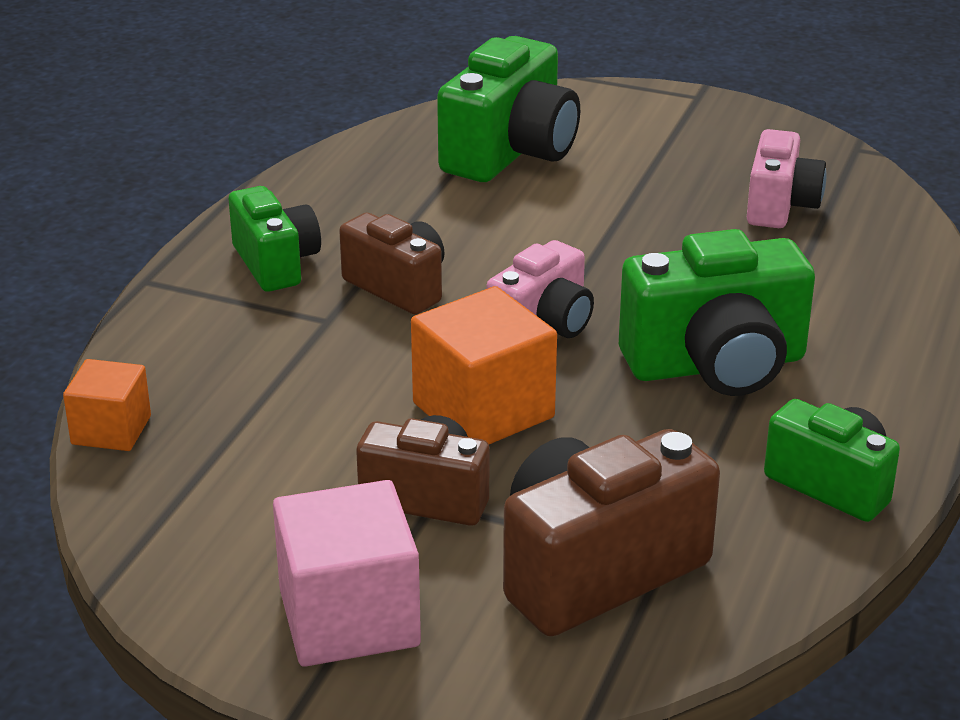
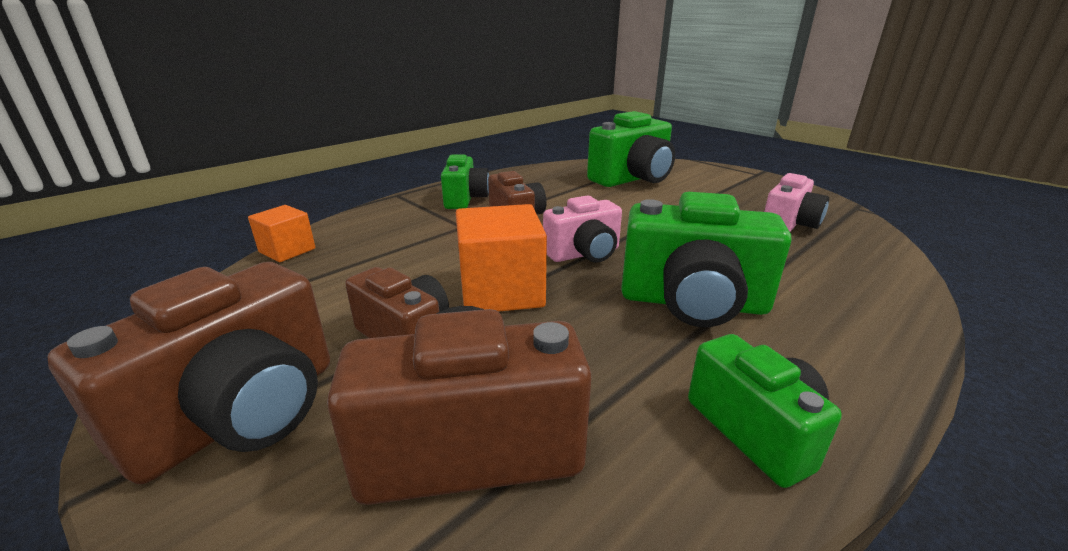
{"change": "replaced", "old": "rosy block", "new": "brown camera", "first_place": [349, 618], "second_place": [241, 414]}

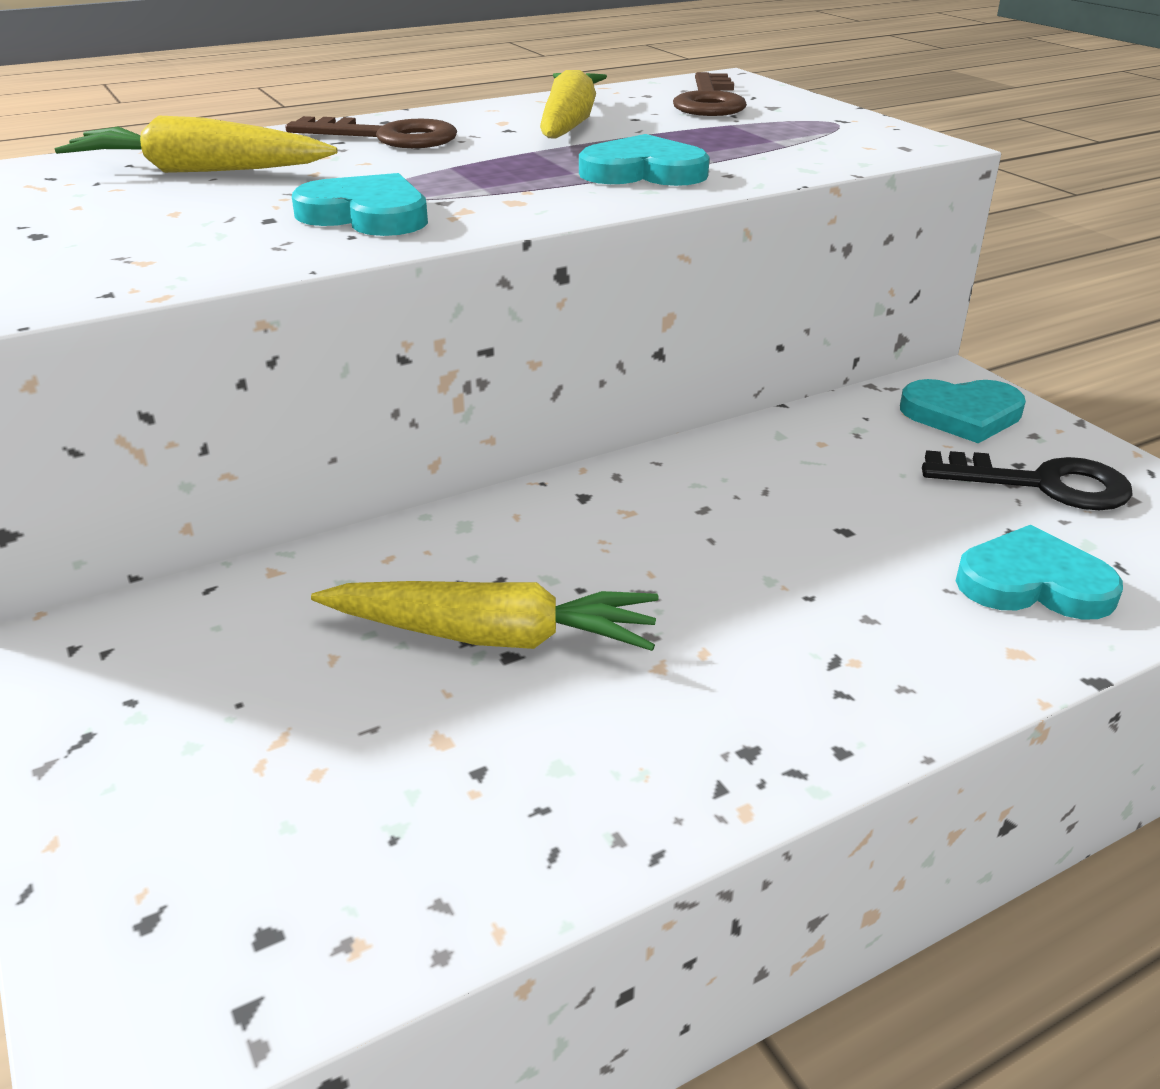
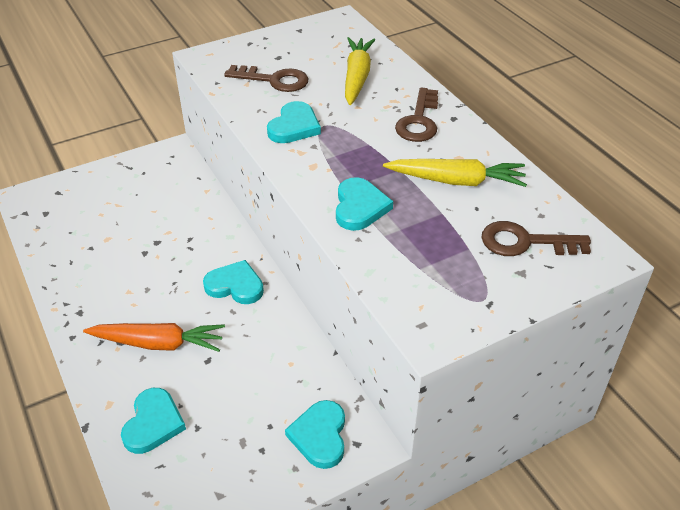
{"change": "removed", "old": "bright yellow root vegetable", "first_place": [493, 636]}
{"change": "removed", "old": "jet-black latchkey", "first_place": [1042, 484]}
{"change": "added", "new": "bright orange root vegetable", "second_place": [158, 343]}
{"change": "added", "new": "teal heart", "second_place": [235, 285]}
{"change": "added", "new": "brown latchkey", "second_place": [274, 80]}

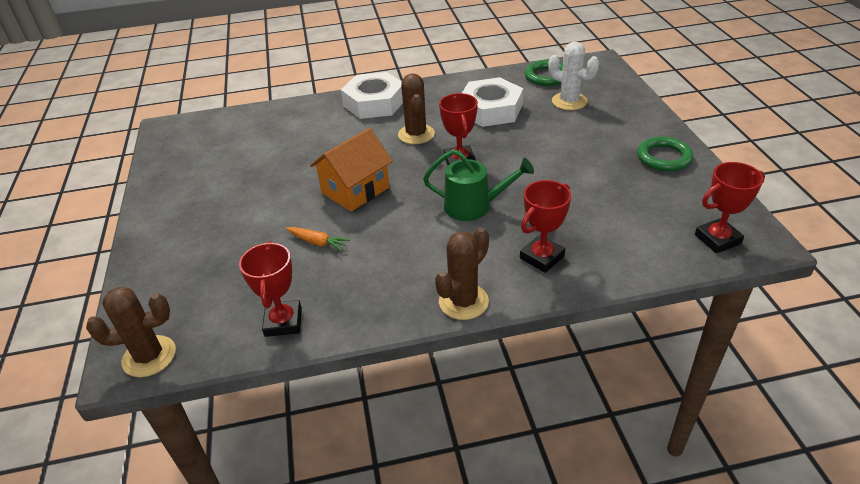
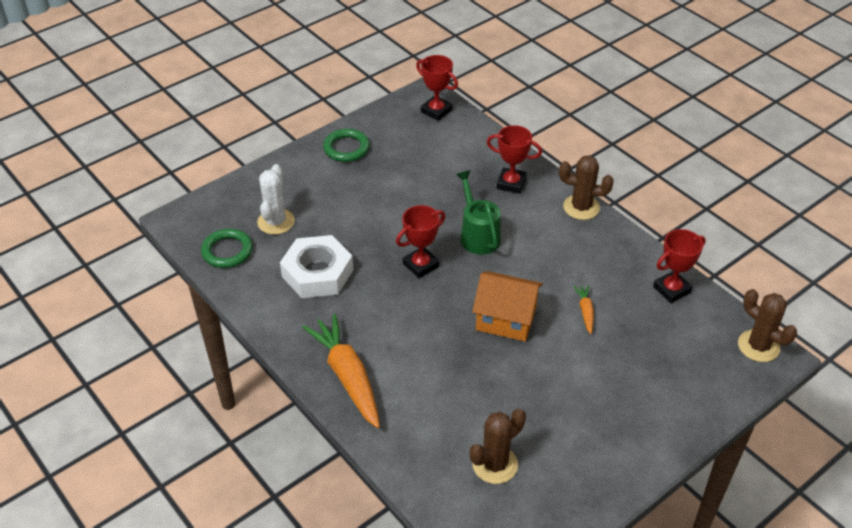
{"change": "moved", "old": "brown cactus", "first_place": [416, 134], "second_place": [495, 464]}
{"change": "replaced", "old": "white hex nut", "new": "bright orange root vegetable", "first_place": [374, 103], "second_place": [347, 376]}

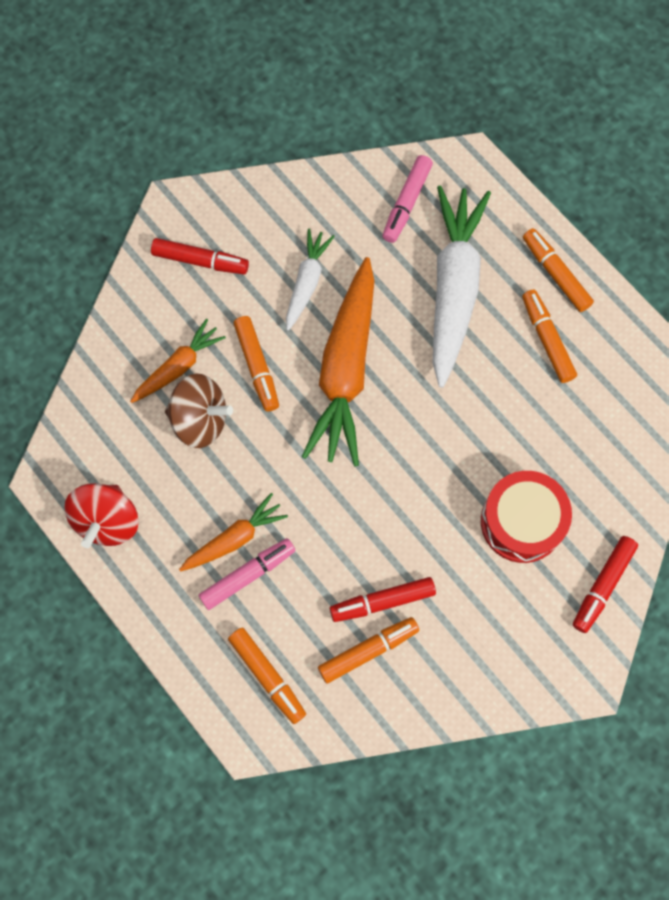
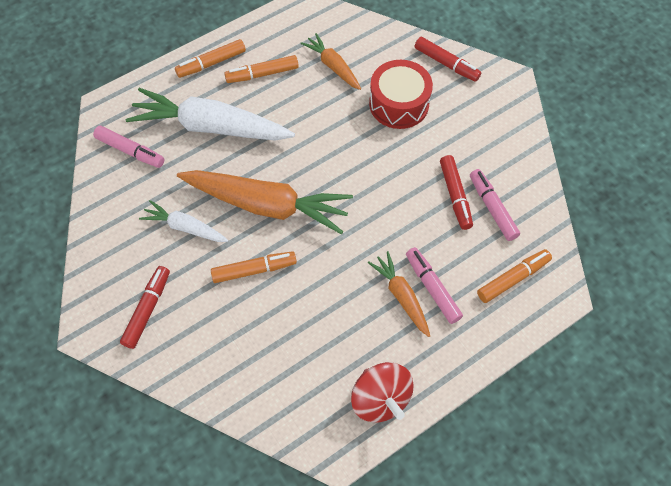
{"change": "removed", "old": "brown spinning top", "first_place": [200, 420]}
{"change": "moved", "old": "bright orange root vegetable", "first_place": [178, 366], "second_place": [332, 66]}
{"change": "recoloured", "old": "bright orange marker", "new": "rosy marker", "first_place": [368, 651], "second_place": [492, 208]}
{"change": "turned", "old": "crimson spinning top", "first_place": [107, 521], "second_place": [380, 399], "degrees": 45}

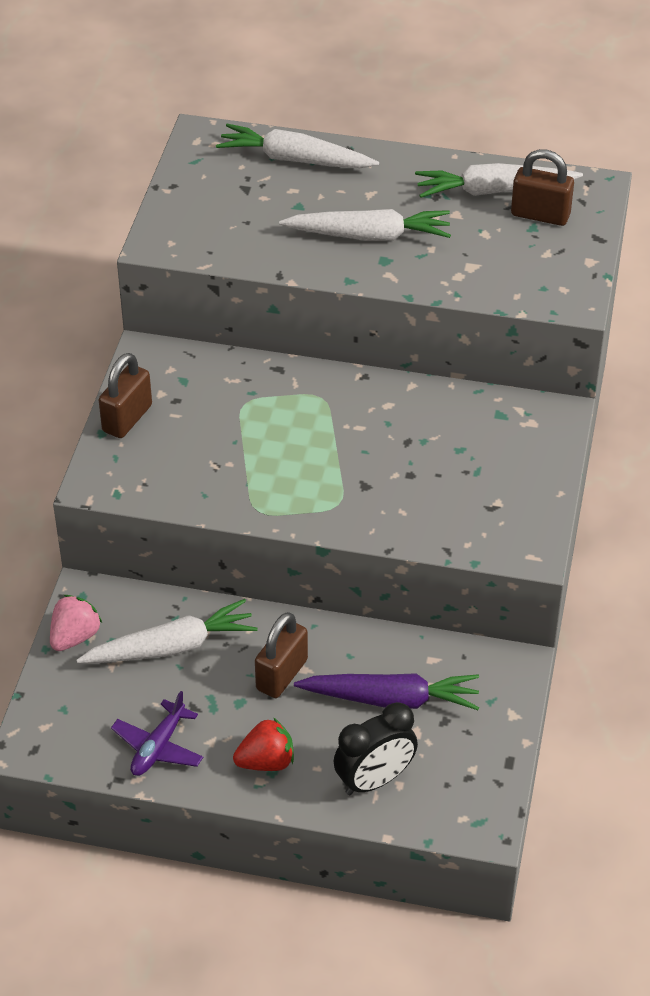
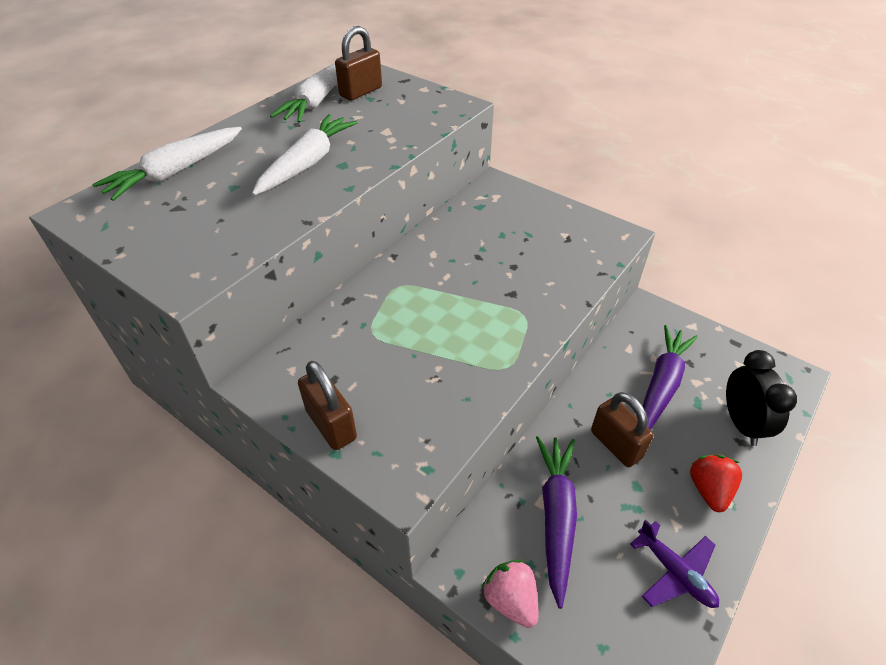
{"change": "recoloured", "old": "white root vegetable", "new": "royal purple root vegetable", "first_place": [171, 647], "second_place": [556, 516]}

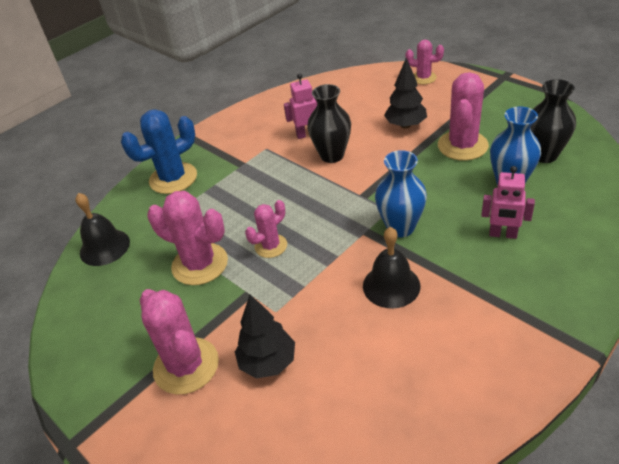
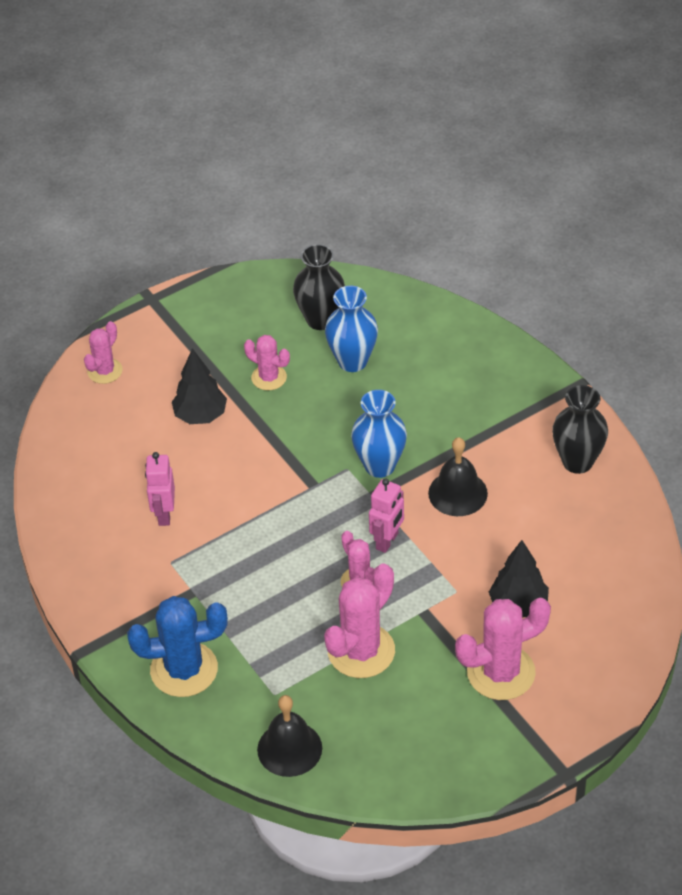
{"change": "moved", "old": "jet-black tall vase", "first_place": [332, 155], "second_place": [577, 462]}
{"change": "moved", "old": "rosy toy robot", "first_place": [503, 234], "second_place": [387, 541]}
{"change": "turned", "old": "blue cactus", "first_place": [173, 178], "second_place": [184, 669], "degrees": -75}
{"change": "resized", "old": "rosy cactus", "first_place": [462, 146], "second_place": [269, 377], "factor": 0.59}

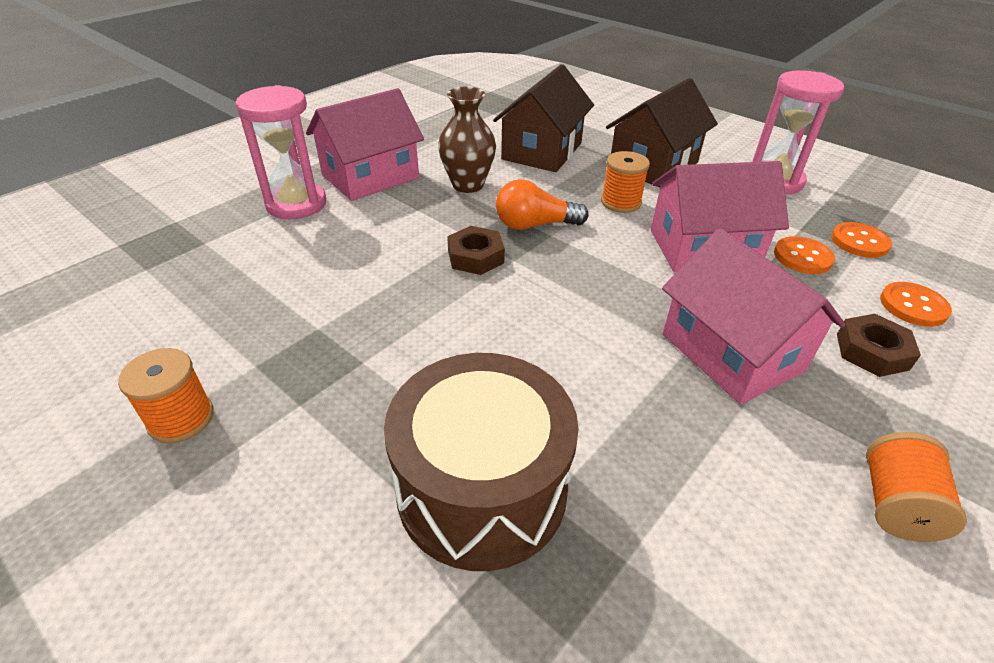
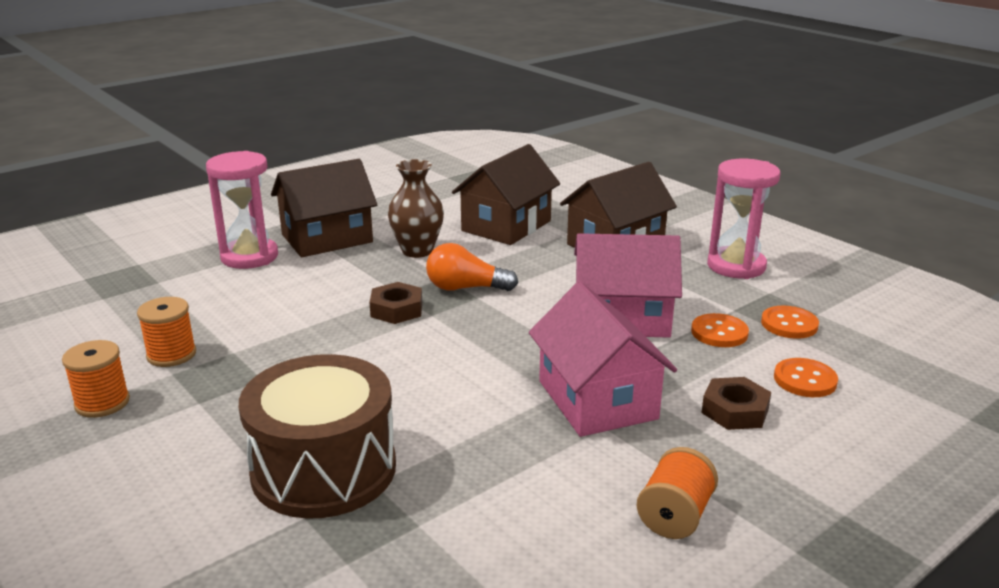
{"change": "moved", "old": "bright orange spool", "first_place": [621, 202], "second_place": [171, 354]}
{"change": "recoloured", "old": "rosy cottage", "new": "brown cottage", "first_place": [370, 177], "second_place": [327, 238]}

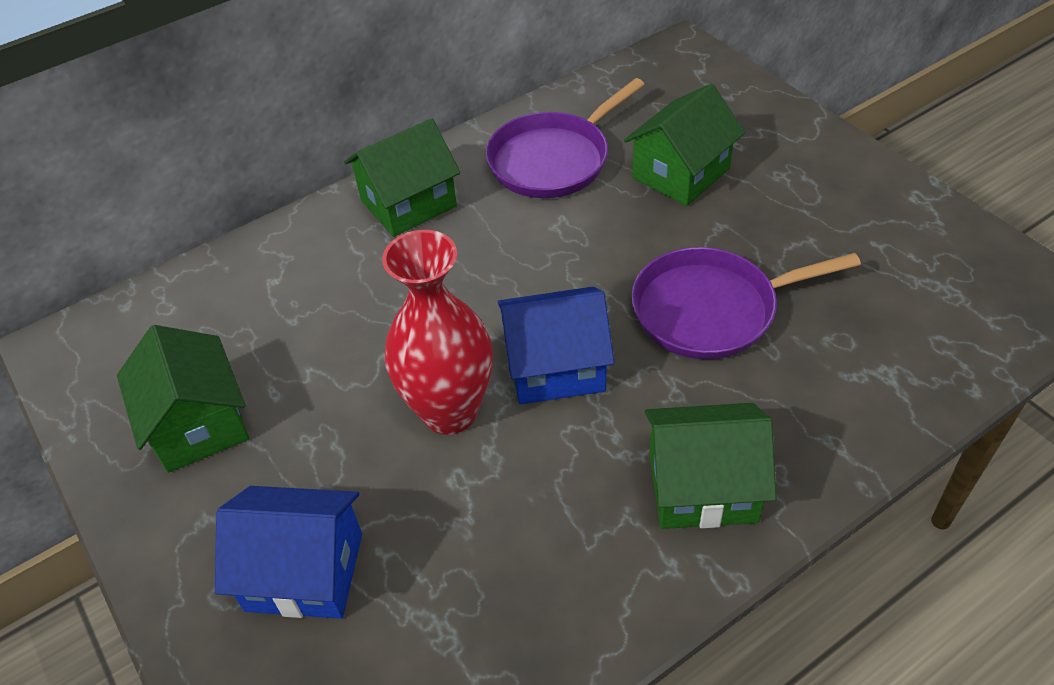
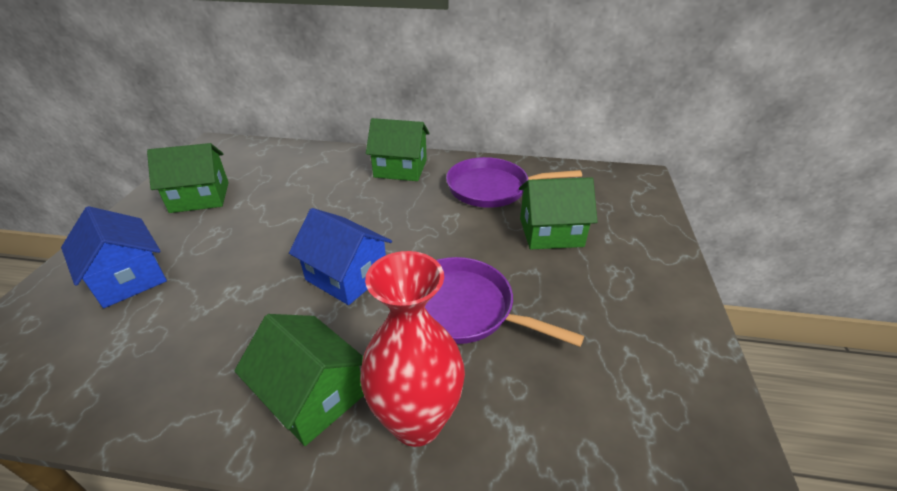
{"change": "moved", "old": "crimson tall vase", "first_place": [450, 411], "second_place": [416, 422]}
{"change": "turned", "old": "green cottage", "first_place": [198, 424], "second_place": [200, 197], "degrees": 60}

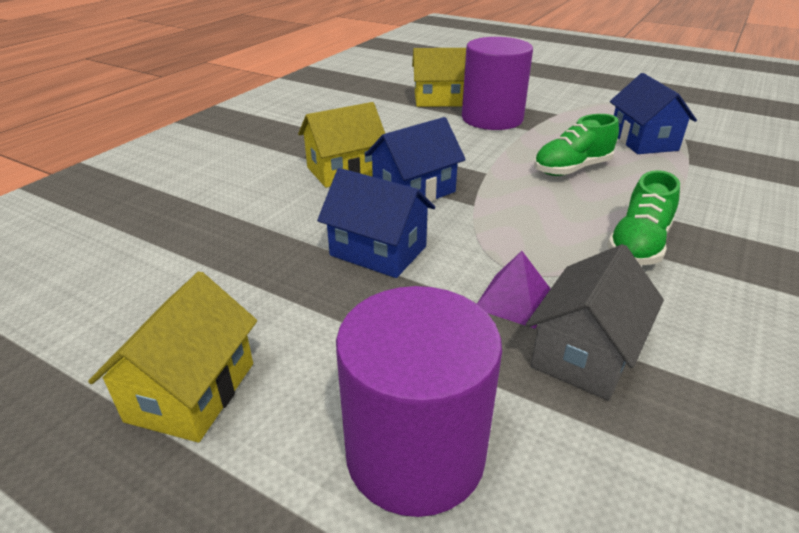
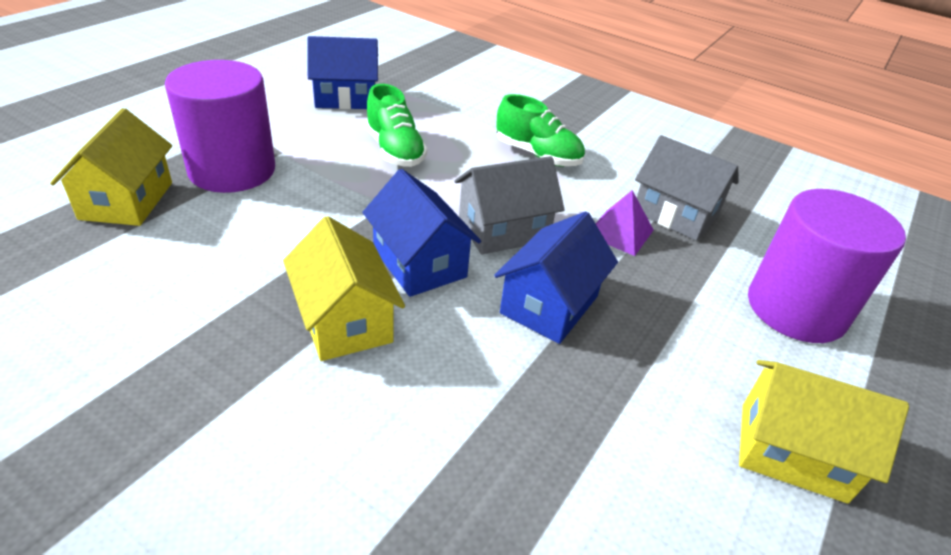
{"change": "added", "new": "grey cottage", "second_place": [503, 230]}

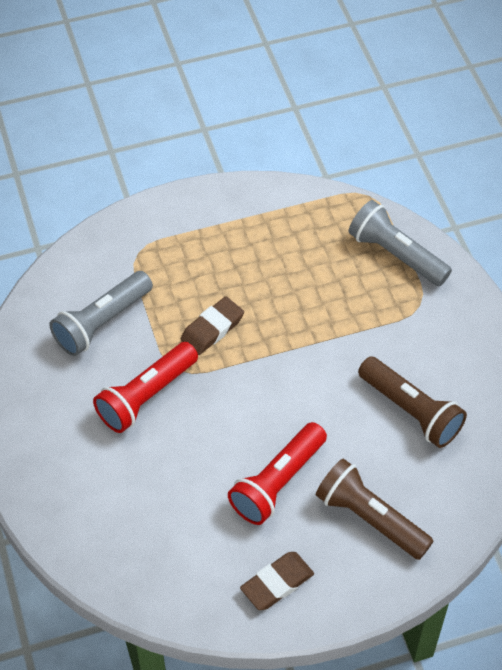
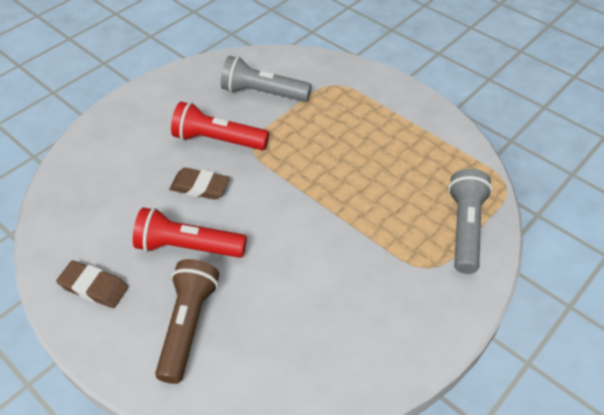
{"change": "removed", "old": "brown flashlight", "first_place": [411, 411]}
{"change": "moved", "old": "brown gum eraser", "first_place": [212, 329], "second_place": [200, 187]}

